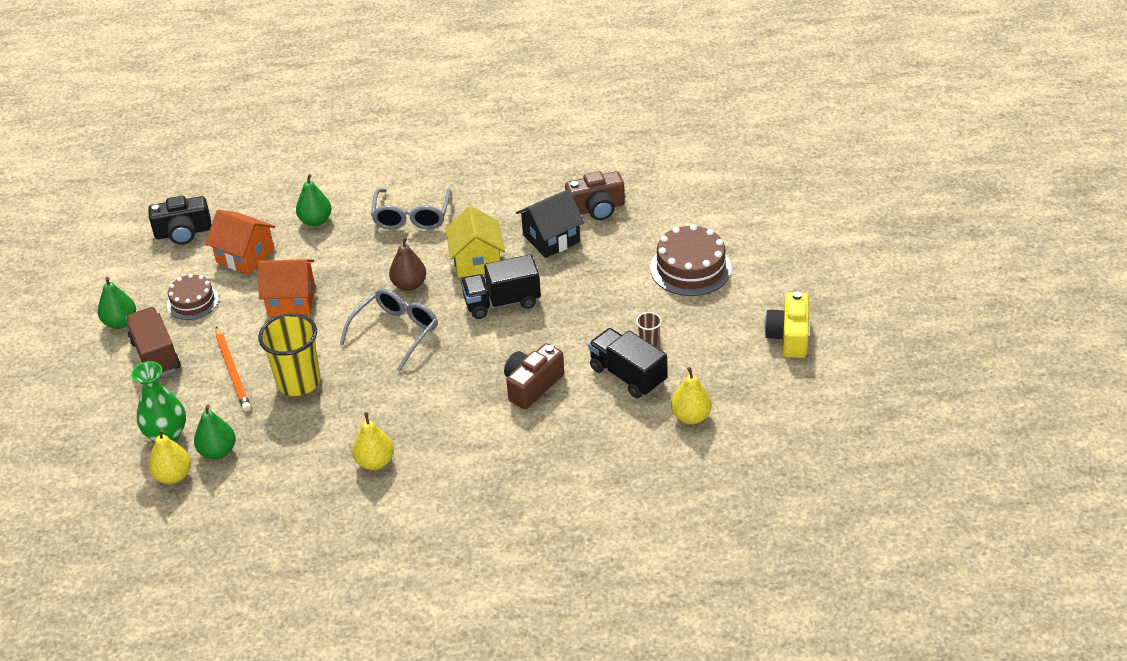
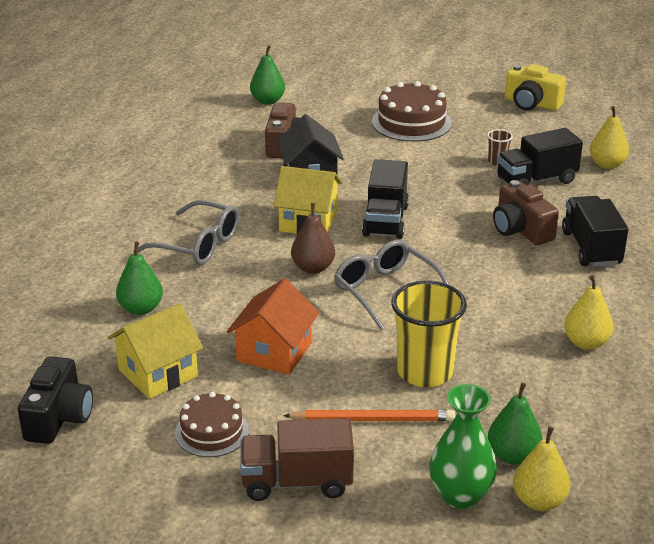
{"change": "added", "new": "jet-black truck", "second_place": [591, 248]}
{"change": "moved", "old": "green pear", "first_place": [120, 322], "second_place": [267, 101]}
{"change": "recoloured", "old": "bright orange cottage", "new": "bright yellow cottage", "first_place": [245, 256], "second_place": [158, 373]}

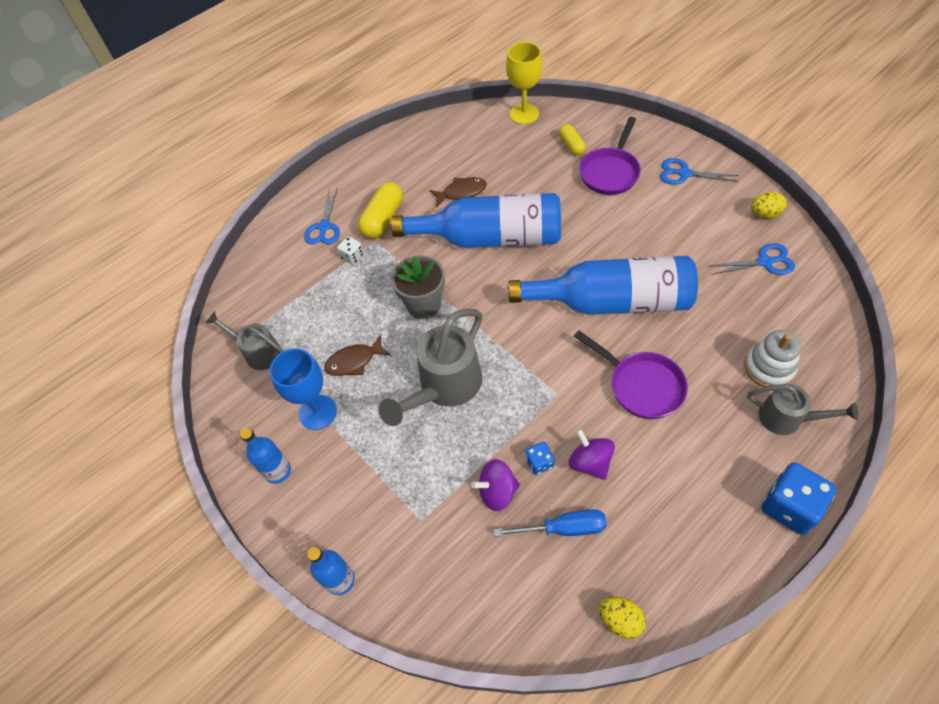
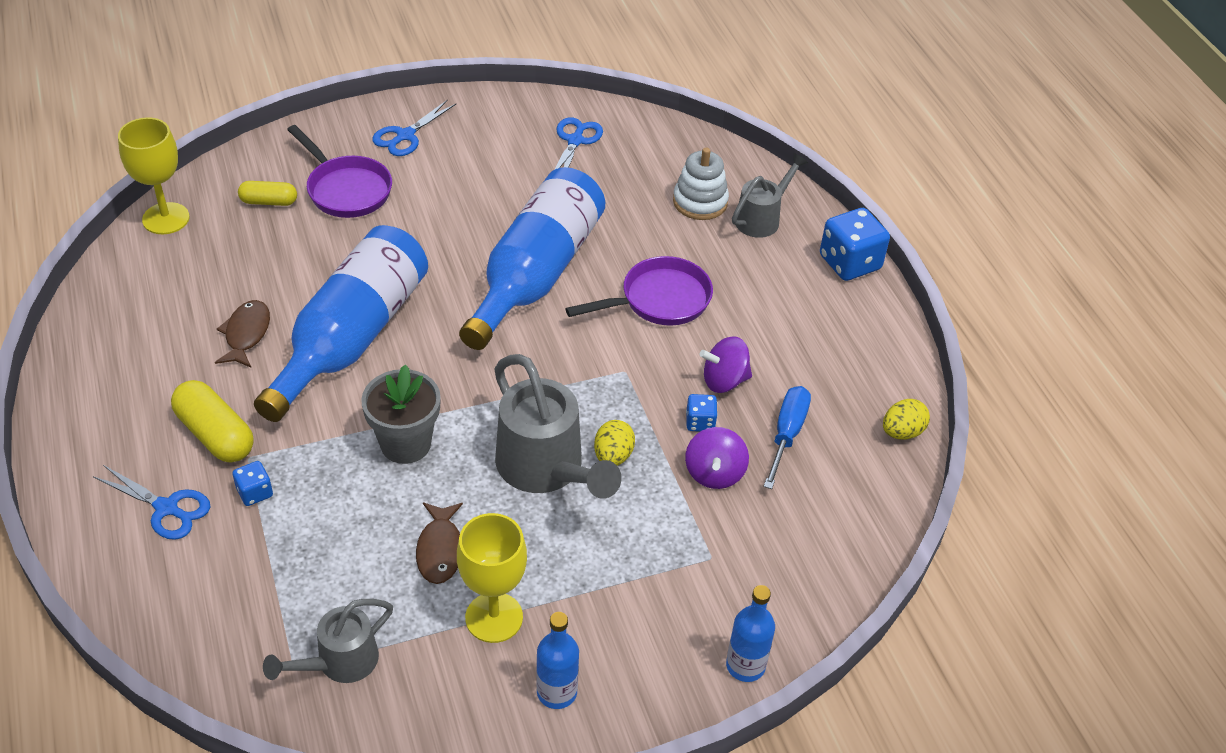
{"change": "moved", "old": "bright yellow egg", "first_place": [764, 214], "second_place": [613, 456]}
{"change": "recoloured", "old": "blue chalice", "new": "bright yellow chalice", "first_place": [318, 412], "second_place": [494, 617]}
{"change": "recoloured", "old": "white dice", "new": "blue dice", "first_place": [352, 256], "second_place": [255, 492]}

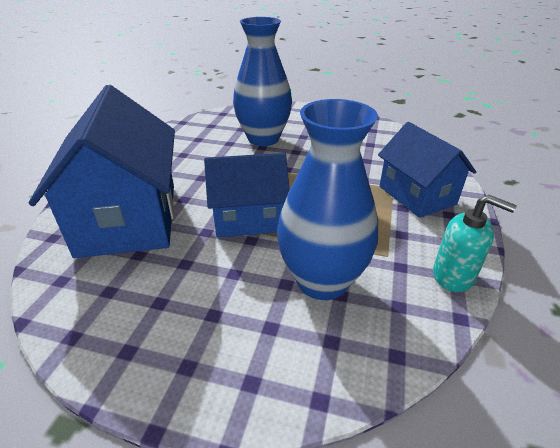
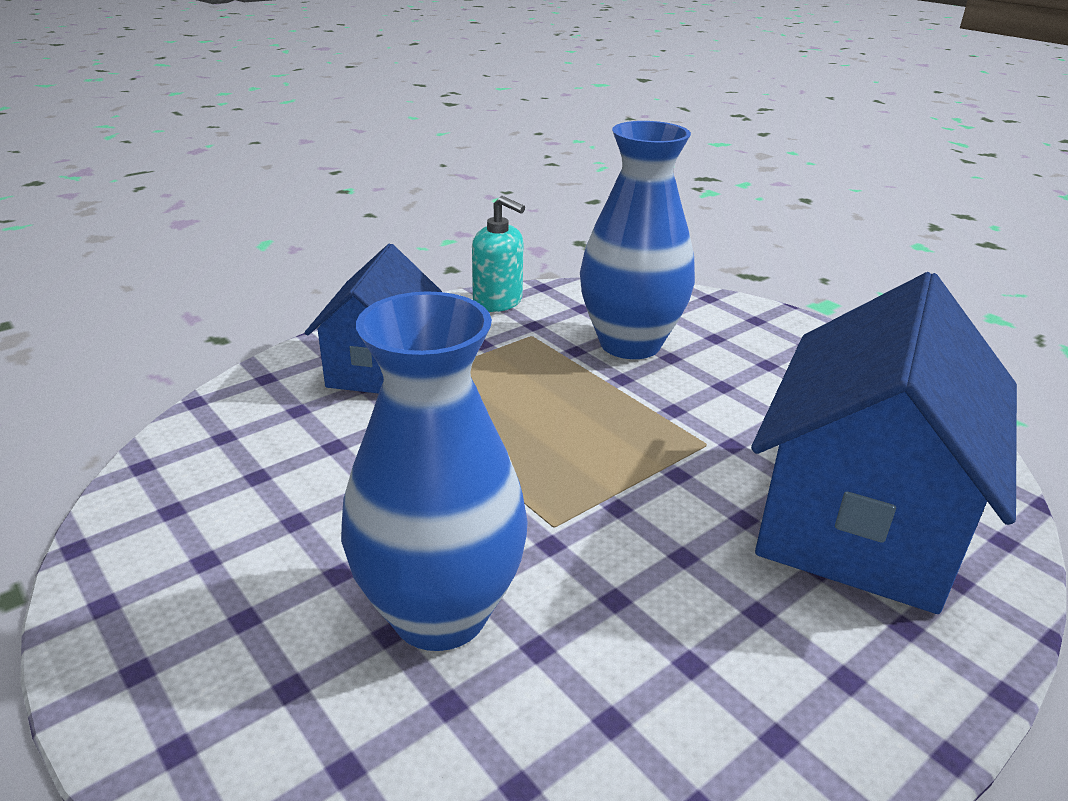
{"change": "removed", "old": "blue cottage", "first_place": [249, 218]}
{"change": "turned", "old": "teal soap dispenser", "first_place": [453, 276], "second_place": [498, 302], "degrees": 150}

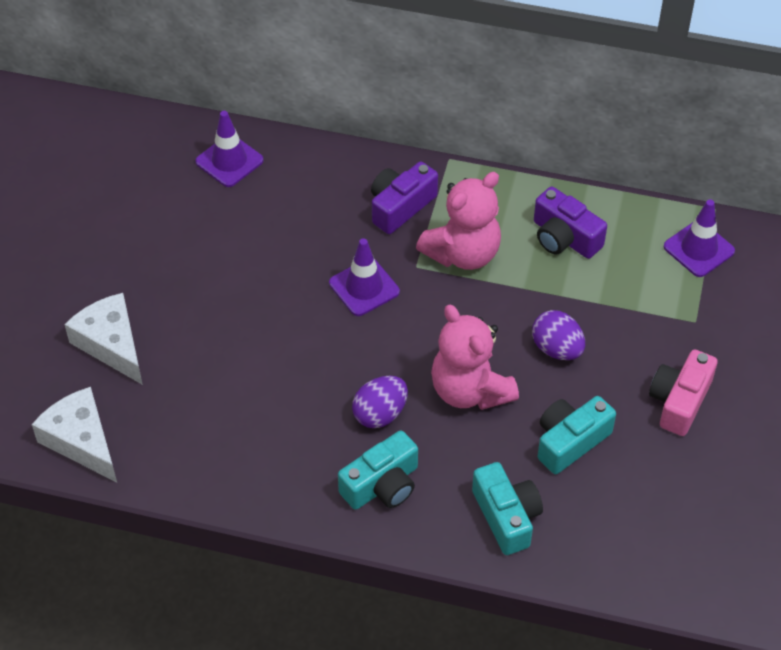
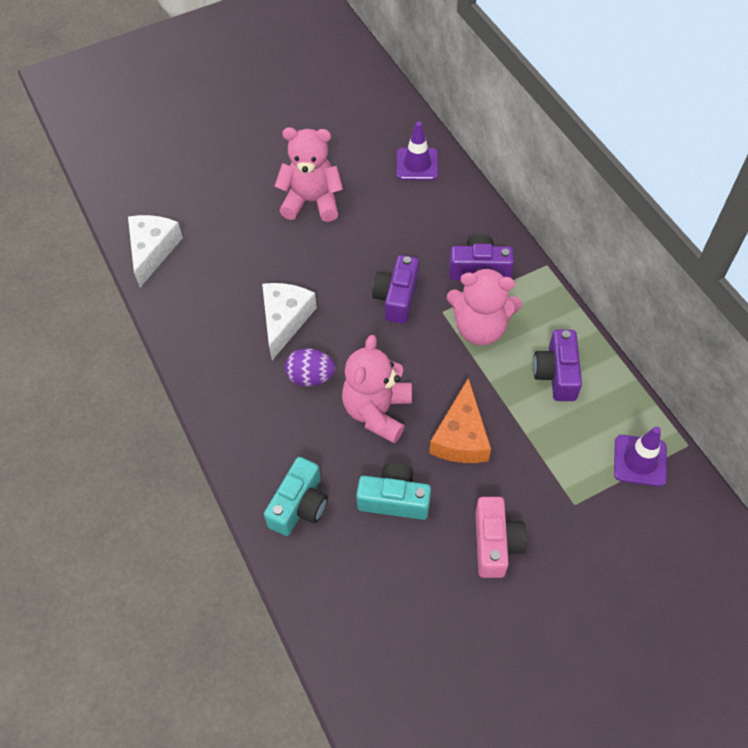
{"change": "removed", "old": "teal camera", "first_place": [382, 485]}
{"change": "added", "new": "rosy stuffed bear", "second_place": [312, 202]}
{"change": "moved", "old": "white piece of cheese", "first_place": [111, 344], "second_place": [285, 320]}
{"change": "replaced", "old": "royal purple safety cone", "new": "royal purple camera", "first_place": [364, 287], "second_place": [397, 297]}
{"change": "replaced", "old": "royal purple egg", "new": "bright orange piece of cheese", "first_place": [557, 349], "second_place": [461, 436]}
{"change": "turned", "old": "rosy camera", "first_place": [679, 401], "second_place": [495, 543], "degrees": 105}

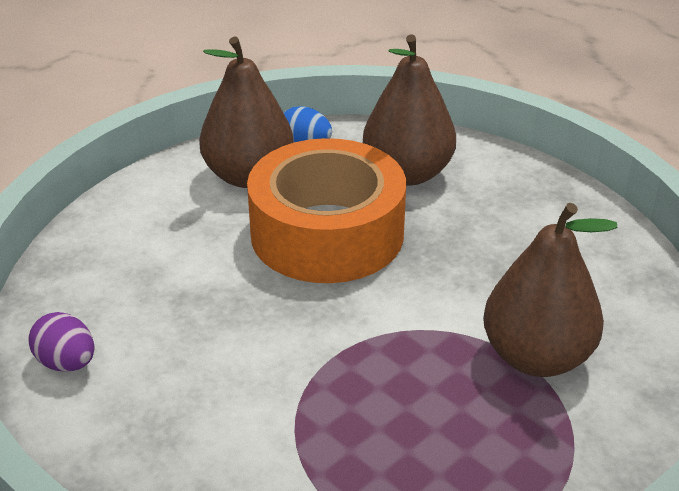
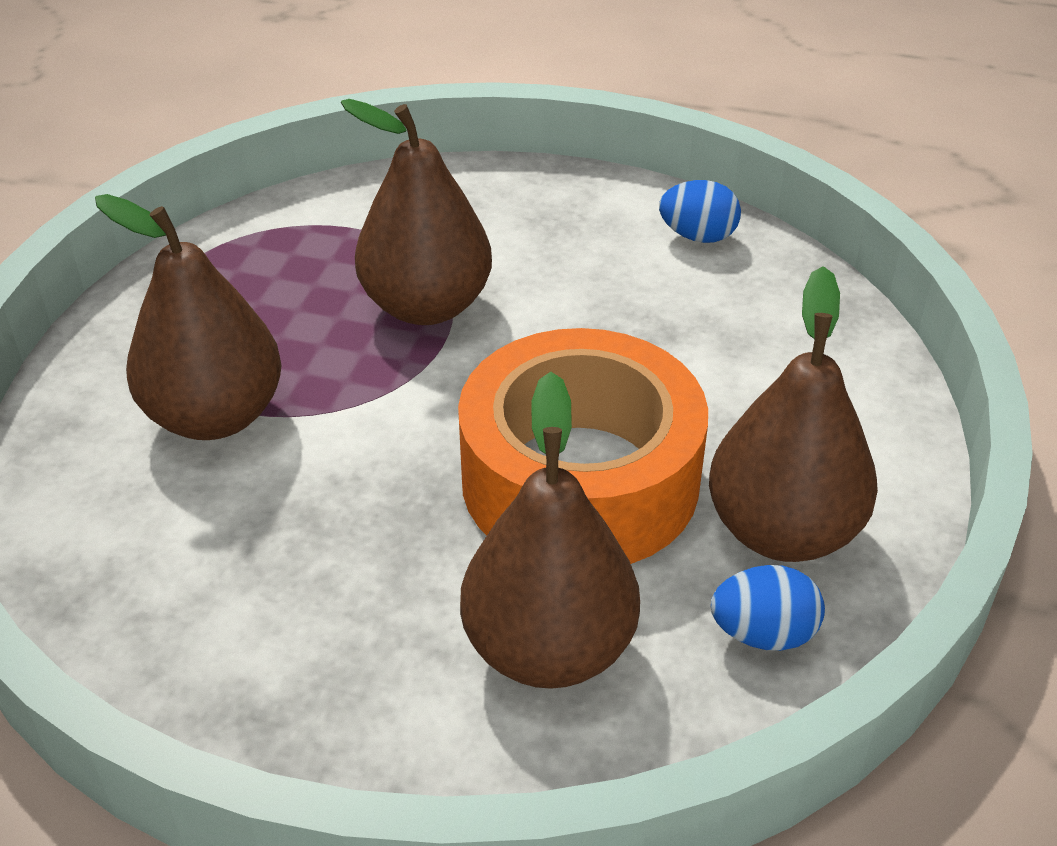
{"change": "added", "new": "brown pear", "second_place": [426, 306]}
{"change": "recoloured", "old": "royal purple egg", "new": "blue egg", "first_place": [67, 363], "second_place": [698, 236]}

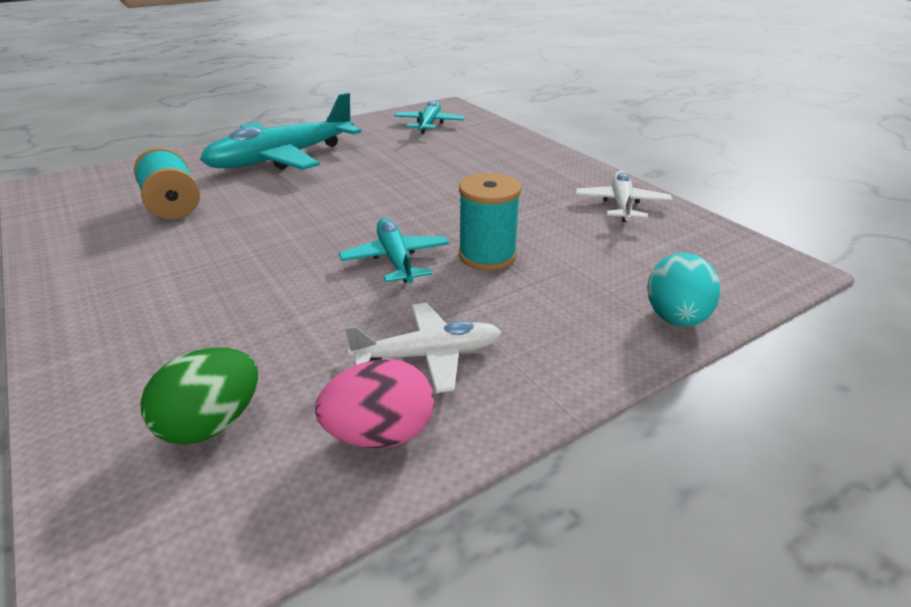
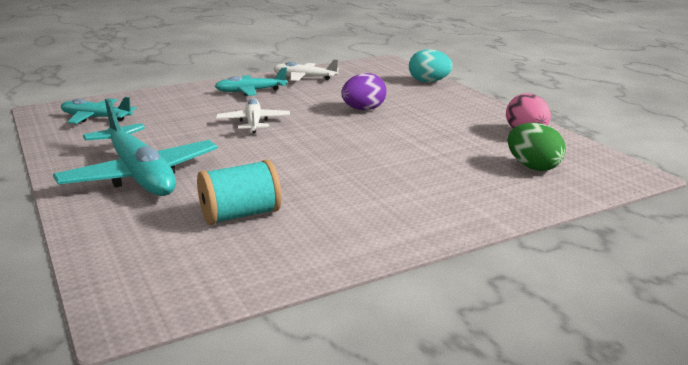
{"change": "moved", "old": "teal aeroplane", "first_place": [396, 259], "second_place": [251, 91]}
{"change": "moved", "old": "white aeroplane", "first_place": [428, 355], "second_place": [253, 122]}
{"change": "replaced", "old": "teal spool", "new": "royal purple egg", "first_place": [487, 255], "second_place": [363, 109]}

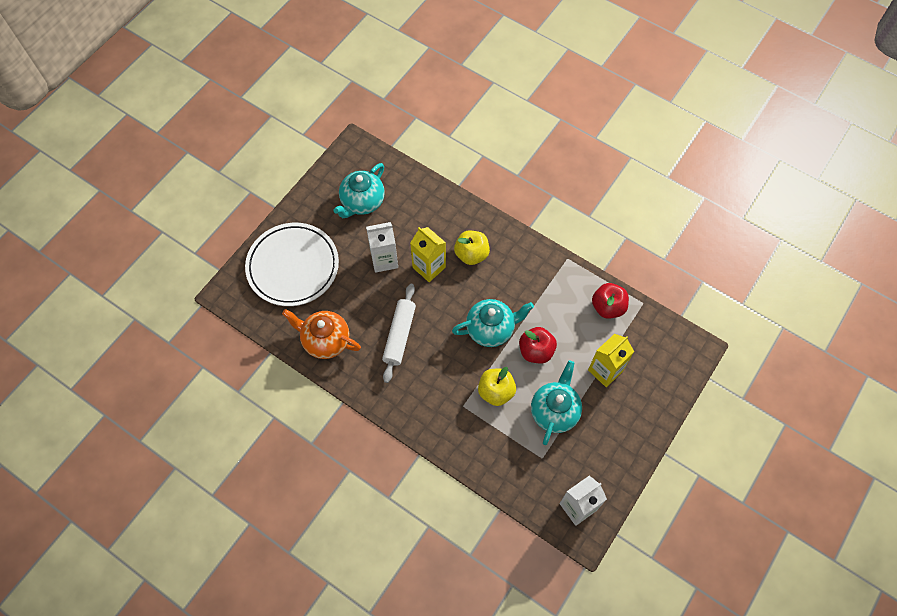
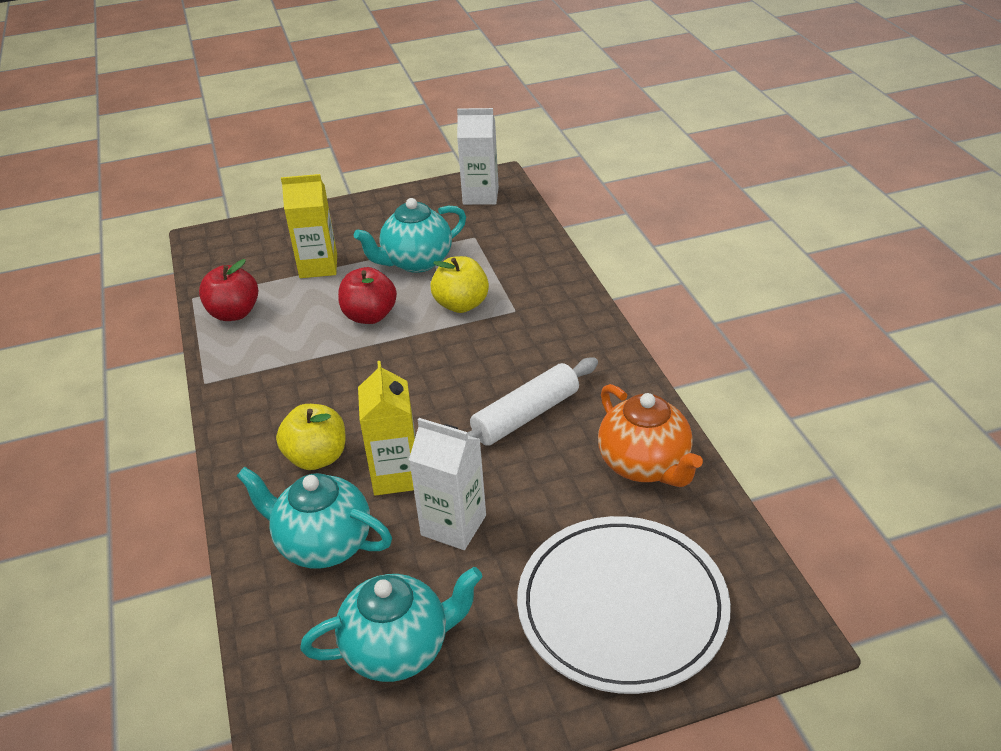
{"change": "moved", "old": "teal china teapot", "first_place": [491, 329], "second_place": [323, 543]}

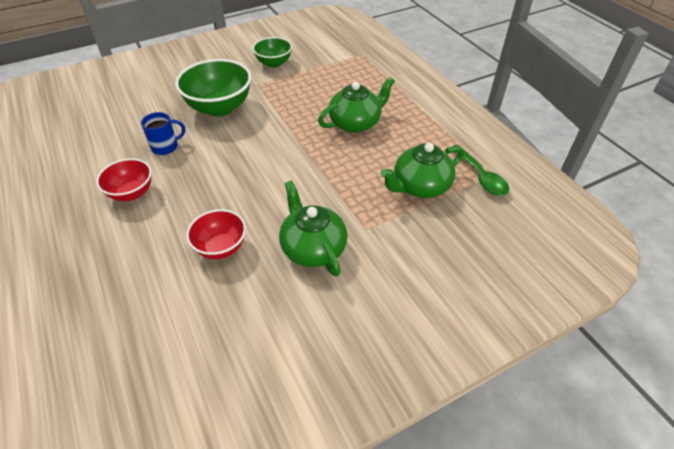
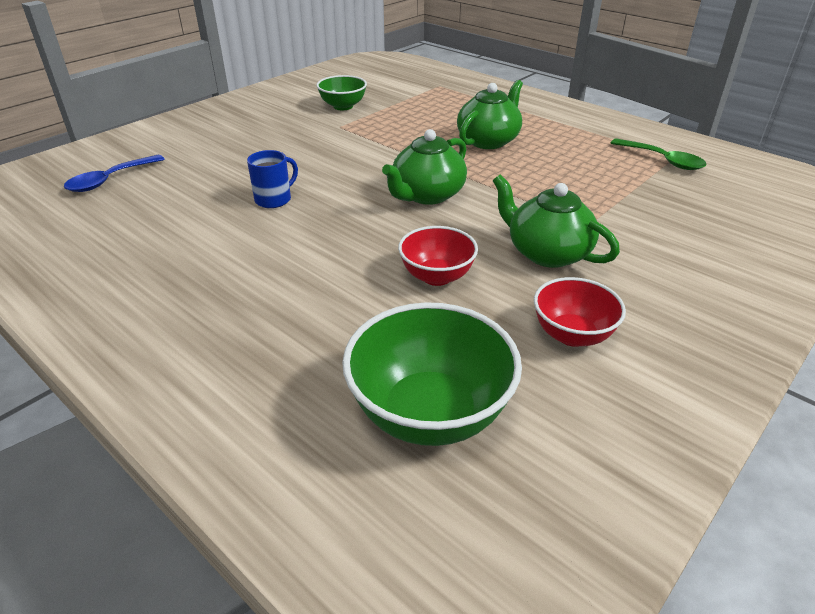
{"change": "added", "new": "blue tablespoon", "second_place": [110, 180]}
{"change": "moved", "old": "crimson bowl", "first_place": [131, 193], "second_place": [572, 334]}
{"change": "moved", "old": "green bowl", "first_place": [219, 108], "second_place": [430, 413]}
{"change": "moved", "old": "green china teapot", "first_place": [420, 186], "second_place": [427, 195]}

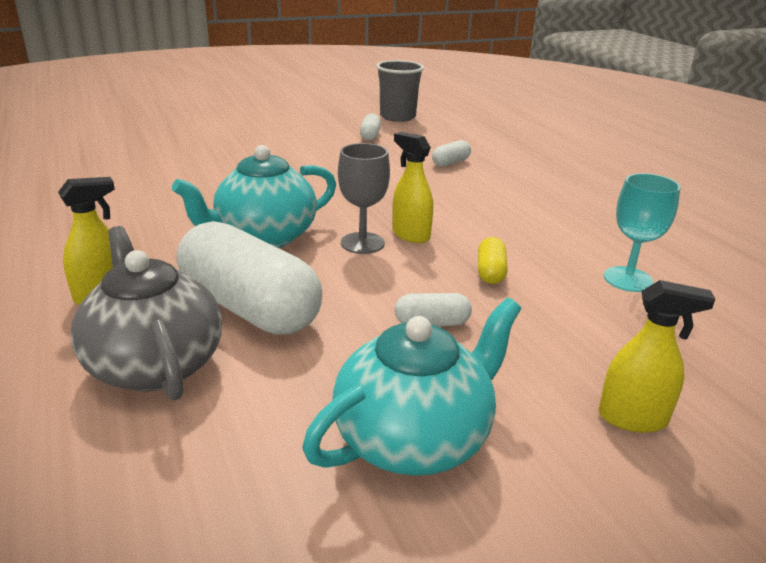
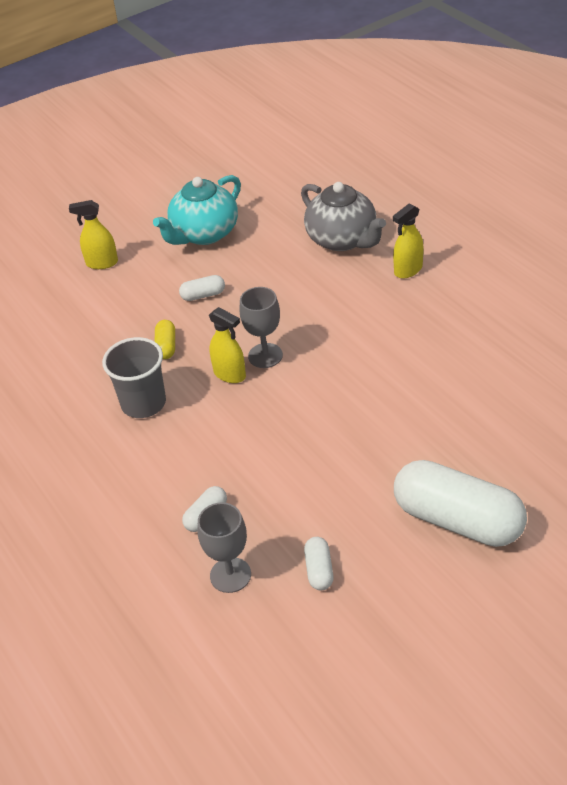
{"change": "removed", "old": "teal china teapot", "first_place": [264, 237]}
{"change": "removed", "old": "teal chalice", "first_place": [628, 279]}
{"change": "added", "new": "grey chalice", "second_place": [230, 575]}
{"change": "moved", "old": "white pill shape", "first_place": [250, 307], "second_place": [458, 520]}
{"change": "moved", "old": "grey beaker", "first_place": [397, 117], "second_place": [143, 403]}

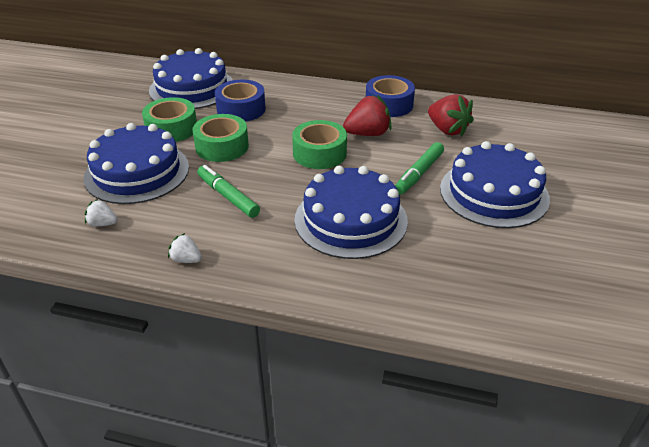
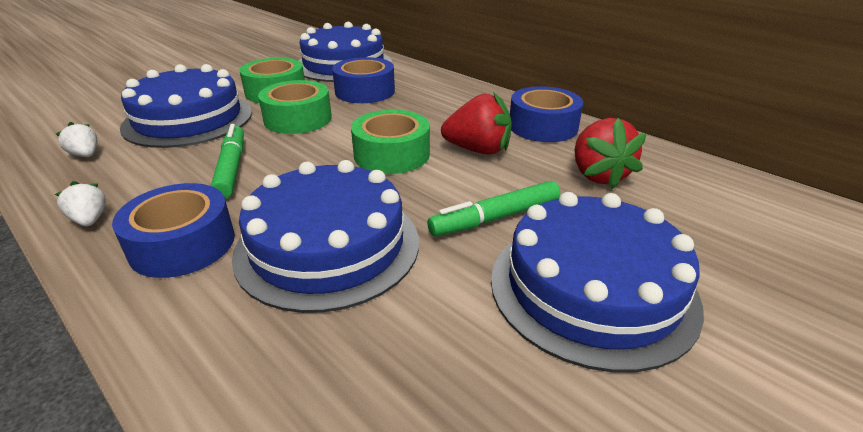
{"change": "added", "new": "blue sticky tape", "second_place": [182, 244]}

